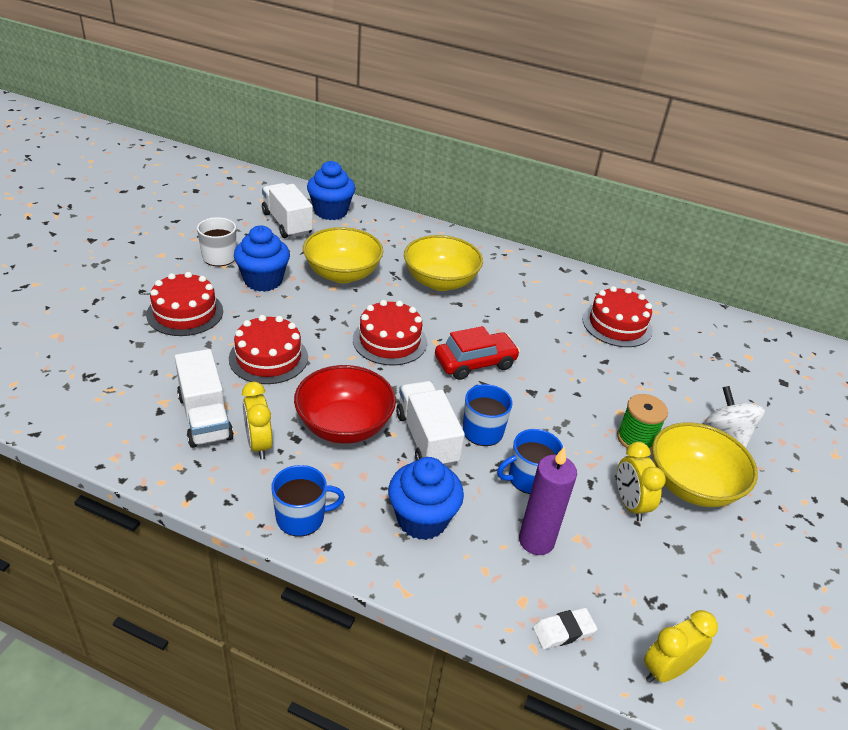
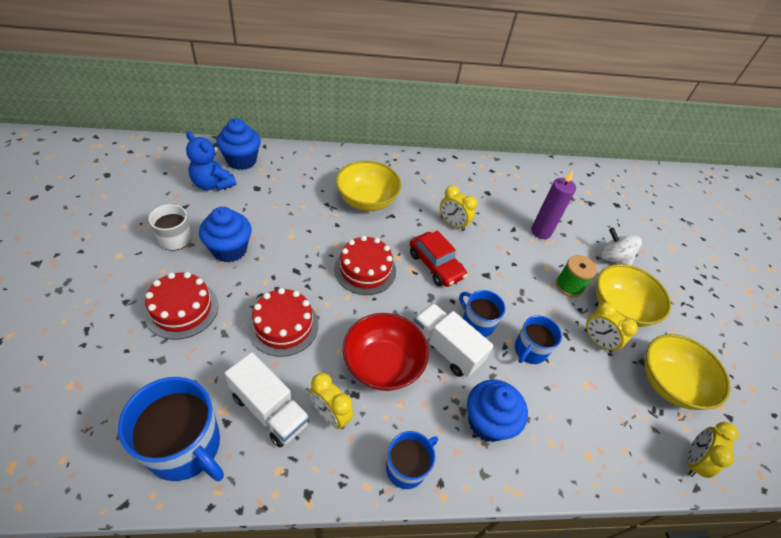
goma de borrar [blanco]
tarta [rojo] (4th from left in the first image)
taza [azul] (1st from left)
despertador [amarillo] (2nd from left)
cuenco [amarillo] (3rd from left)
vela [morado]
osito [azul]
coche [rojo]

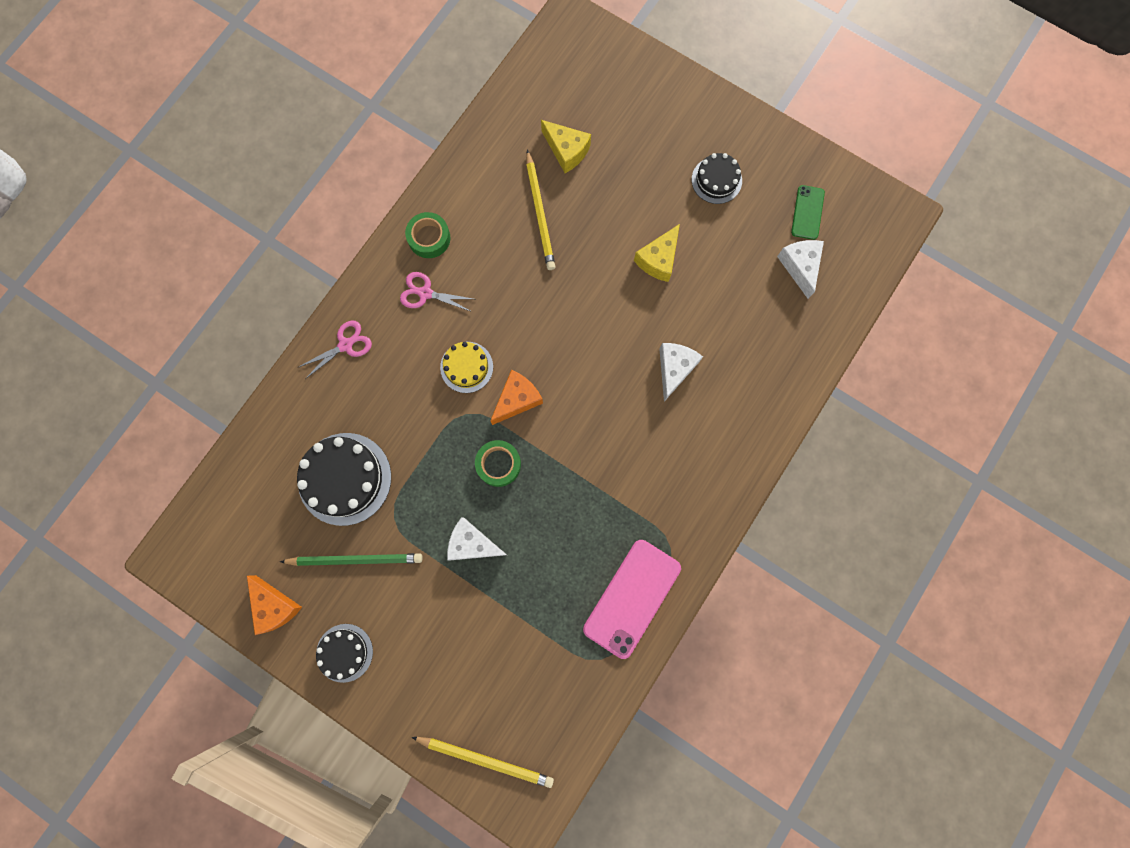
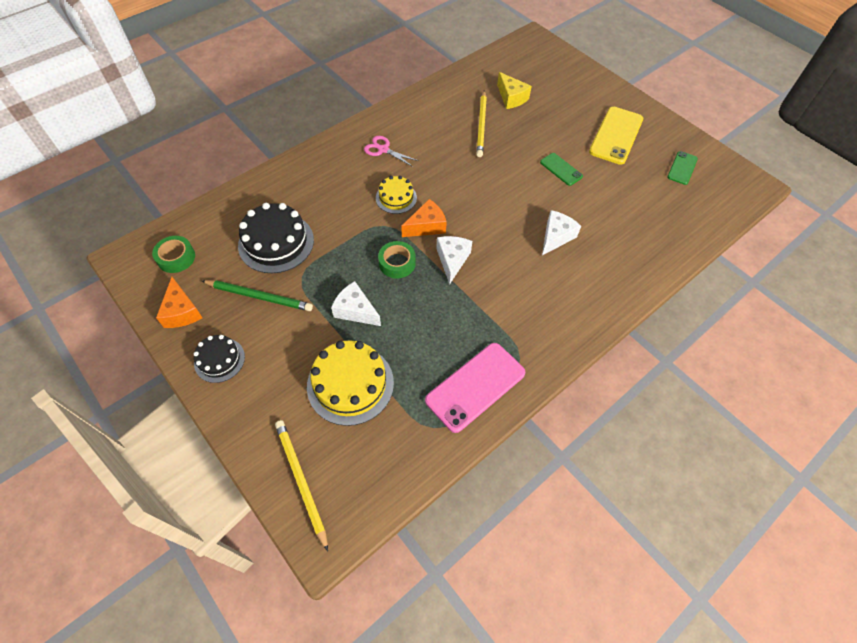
tijeras [rosa] (1st from left in the first image)
tarta [amarillo] (1st from left)
cinta adhesiva [verde] (1st from left)
queso [blanco] (2nd from left)
móvil [verde] (1st from left)
móvil [amarillo]
lápiz [amarillo] (1st from left)

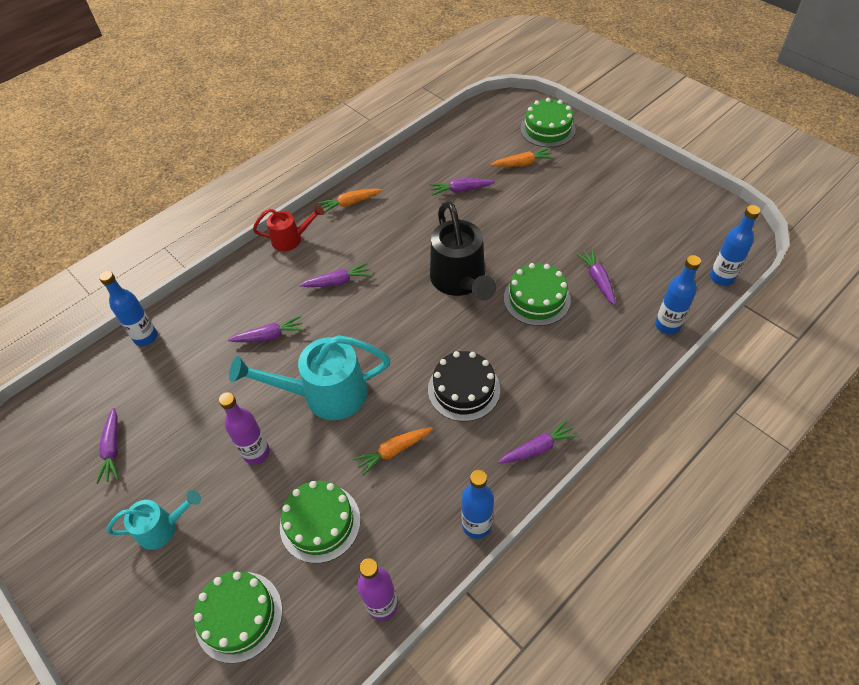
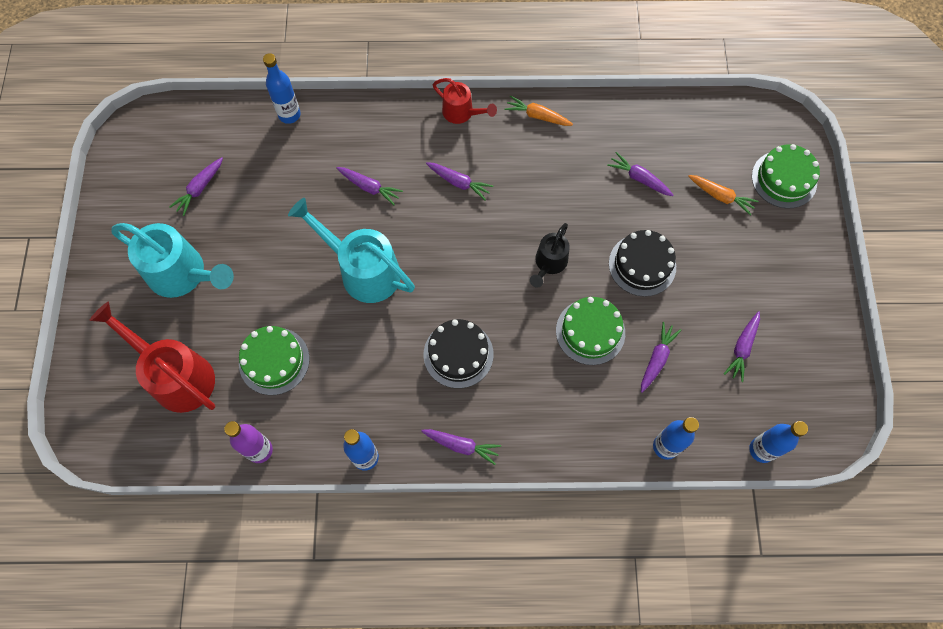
botella [morado] (1st from left in the first image)
zanahoria [naranja] (2nd from left in the first image)
tarta [negro] (2nd from left)
zanahoria [morado] (7th from left)
regadera [rojo] (1st from left)
regadera [turquesa] (1st from left)
regadera [negro]

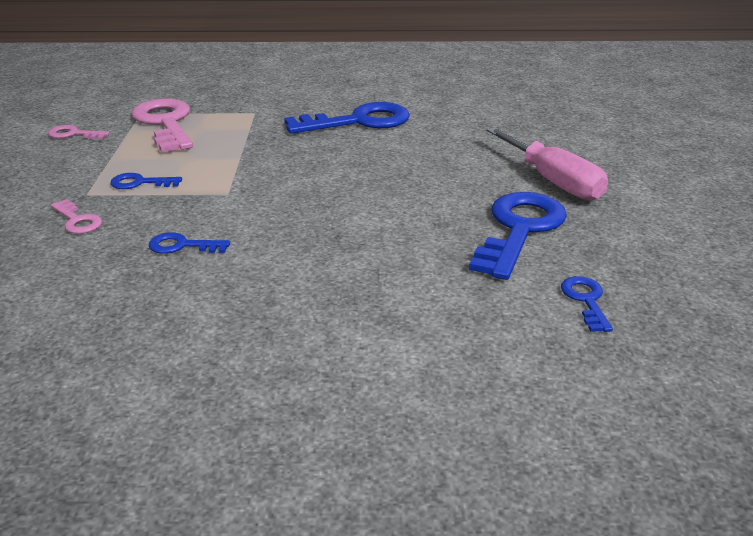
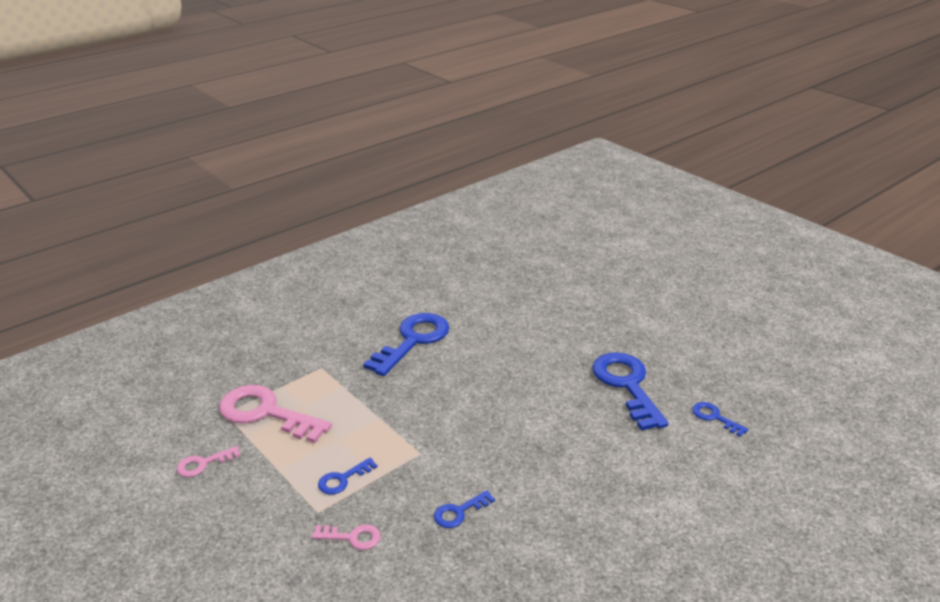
destornillador [rosa]

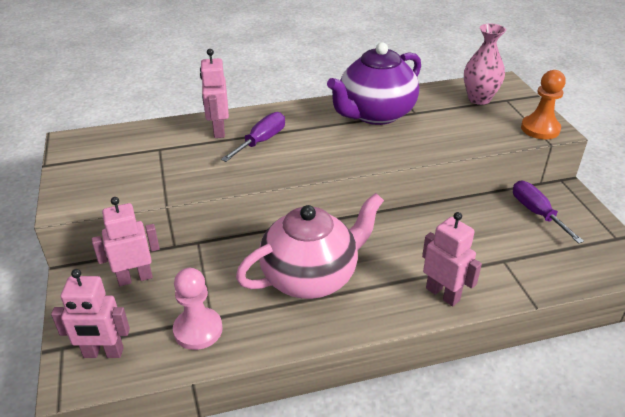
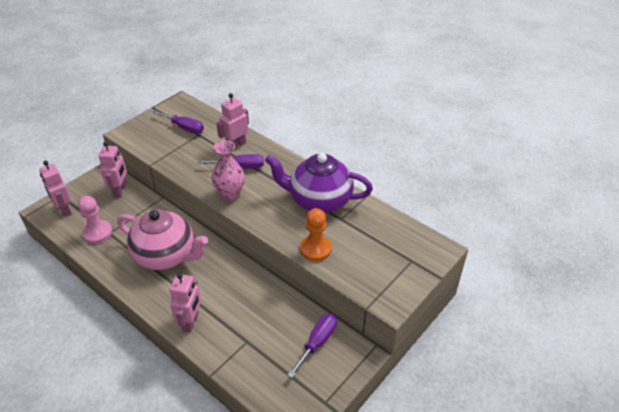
destornillador [morado] (1st from left)
florero [rosa]
peón [naranja]
robot [rosa] (2nd from left)

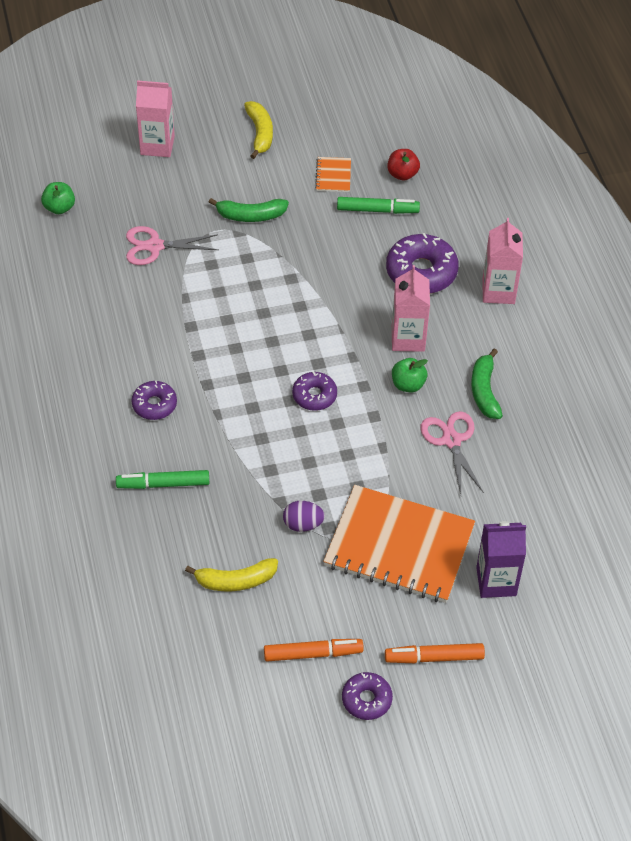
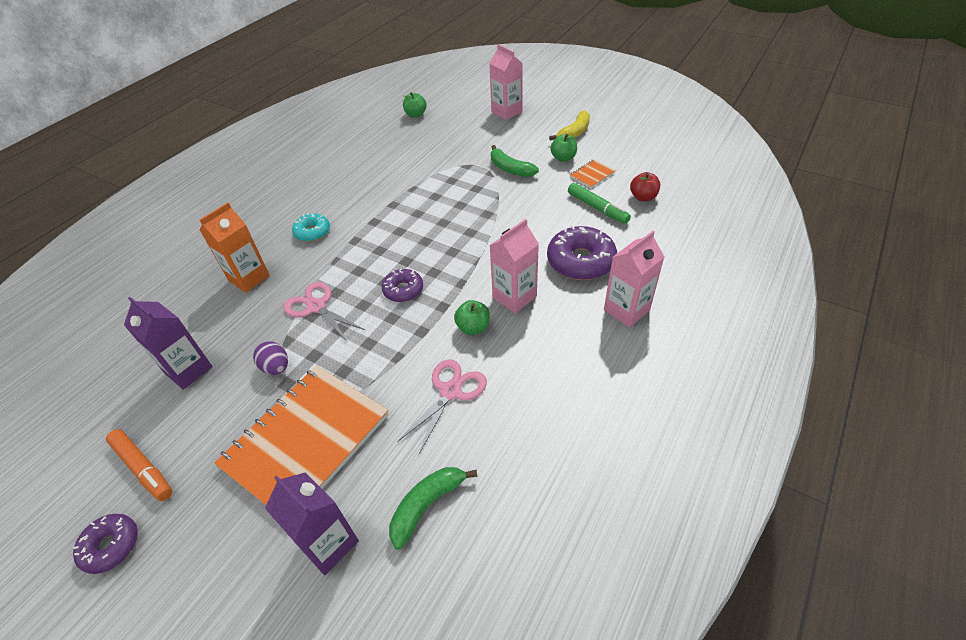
rotulador [naranja] (2nd from left in the first image)
manzana [verde] (3rd from left)
tijeras [rosa] (1st from left)
plátano [verde] (1st from left)
cartón de leche [naranja]
cartón de leche [morado] (1st from left)
rosquilla [turquesa]
cuaderno [naranja] (1st from left)

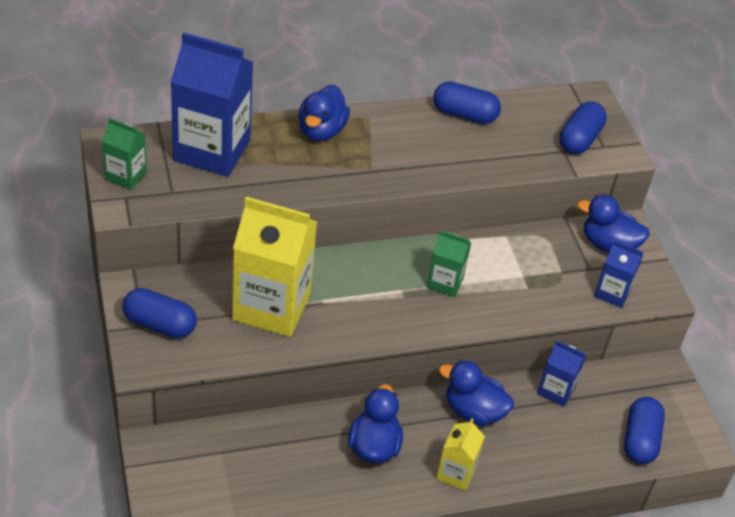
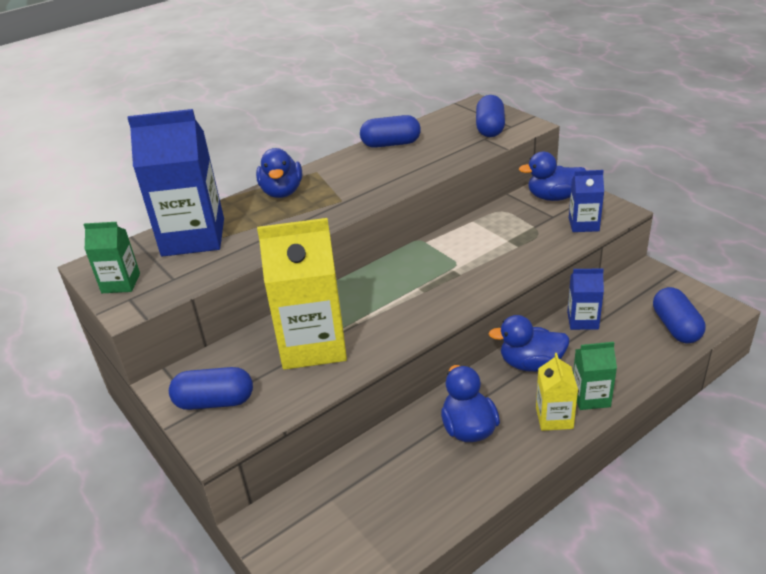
cartón de leche [verde] (2nd from left)

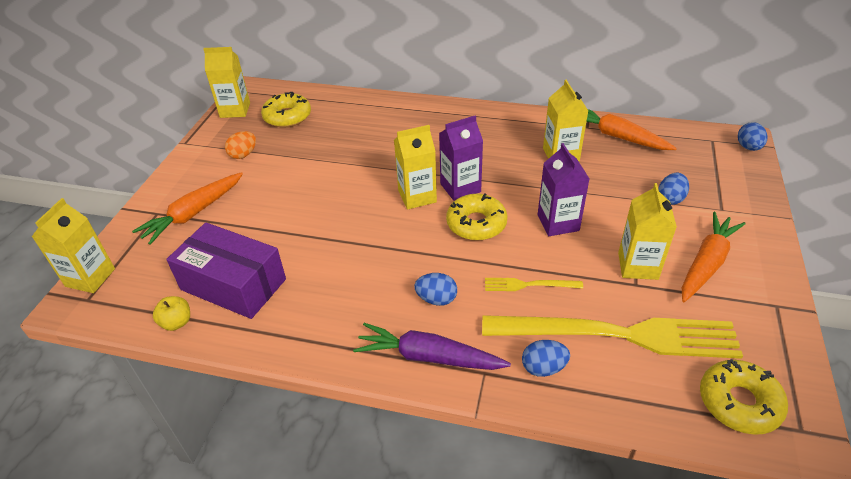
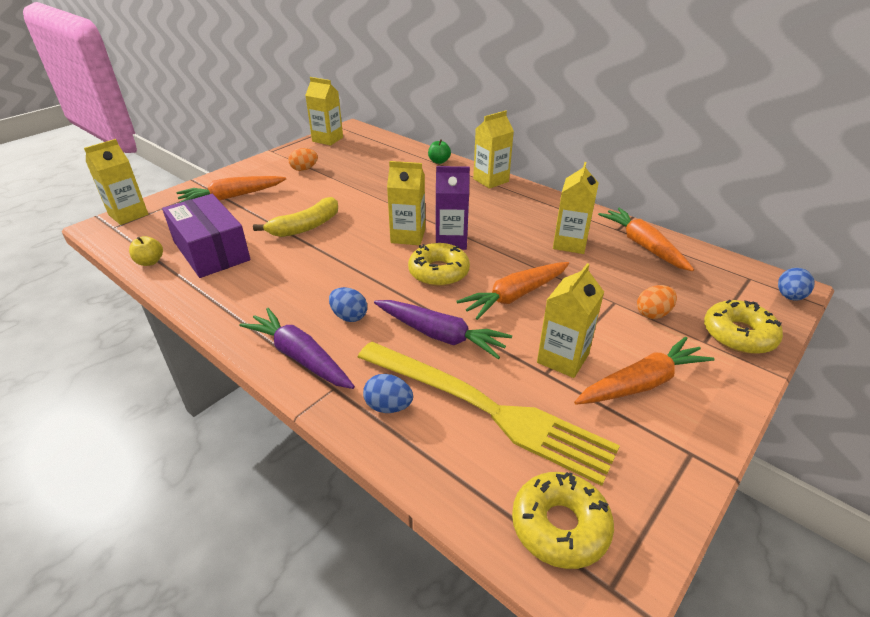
plátano [amarillo]
manzana [verde]
cartón de leche [amarillo] (4th from left)
rosquilla [amarillo] (3rd from left)
zanahoria [morado] (2nd from left)
zanahoria [naranja] (2nd from left)
huevo [naranja] (2nd from left)

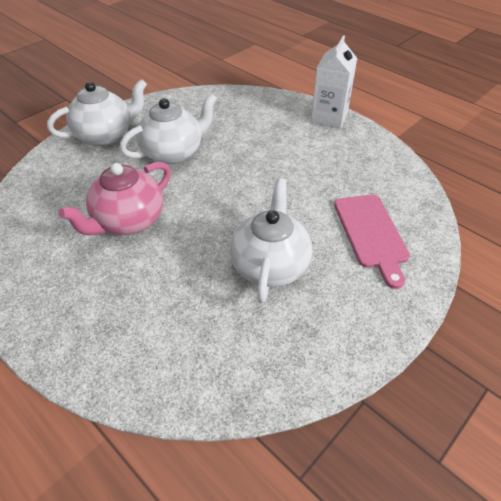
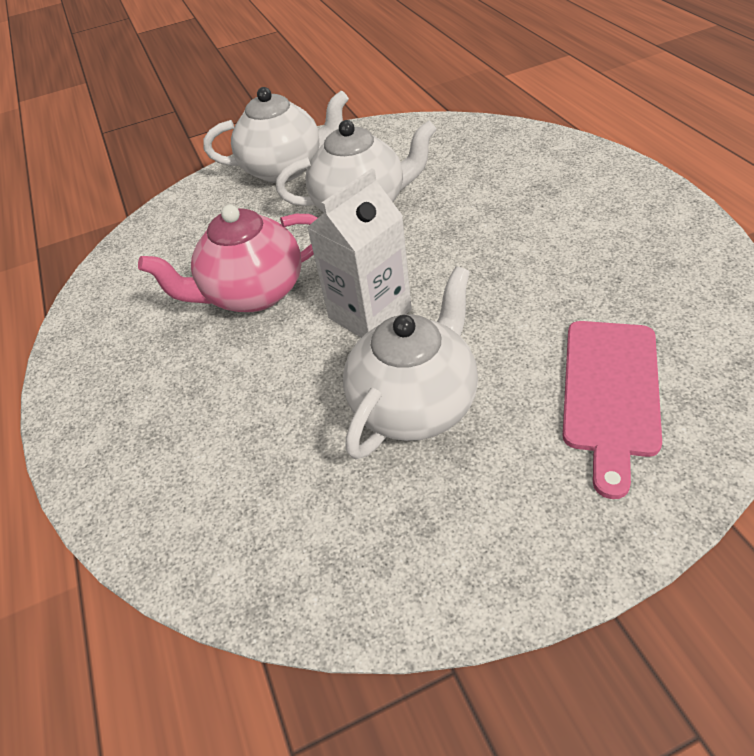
cartón de leche [blanco]

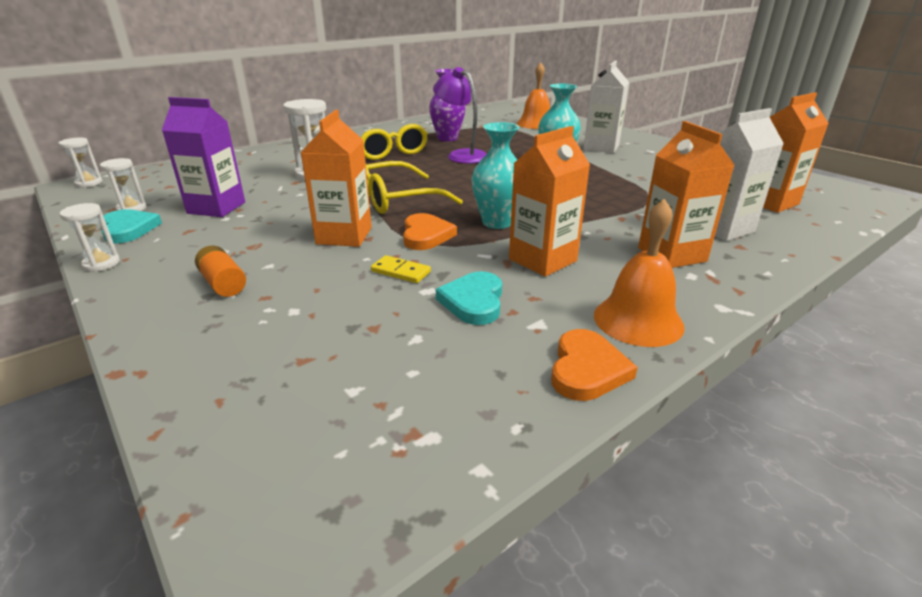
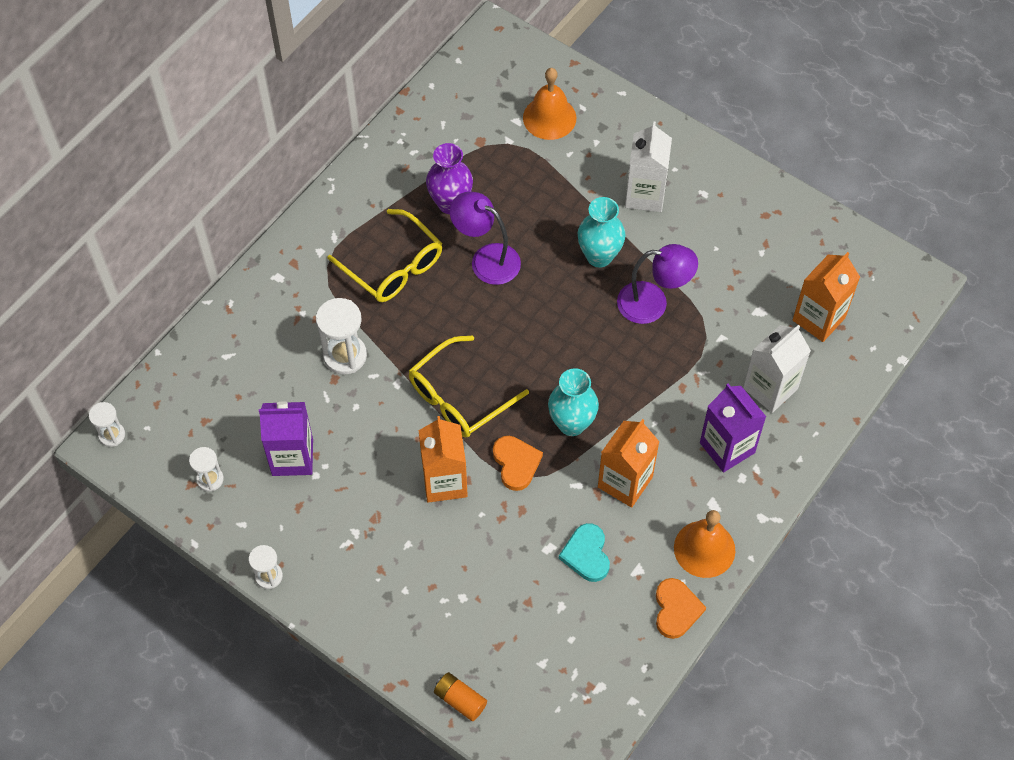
corazón [turquesa] (1st from left in the first image)
ficha de dominó [amarillo]
lámpara [morado] (2nd from left)
pila [naranja]
cartón de leche [morado] (2nd from left)

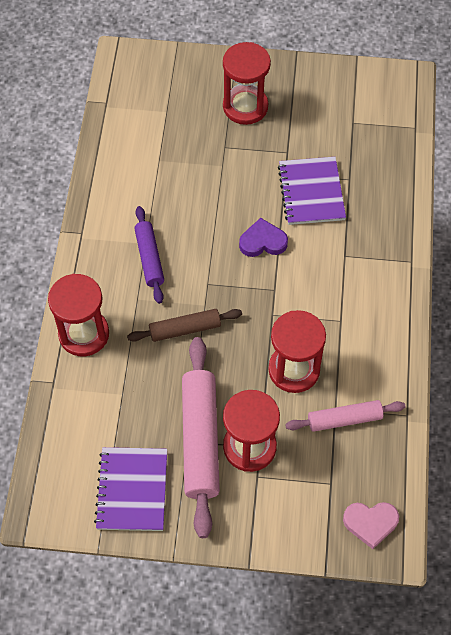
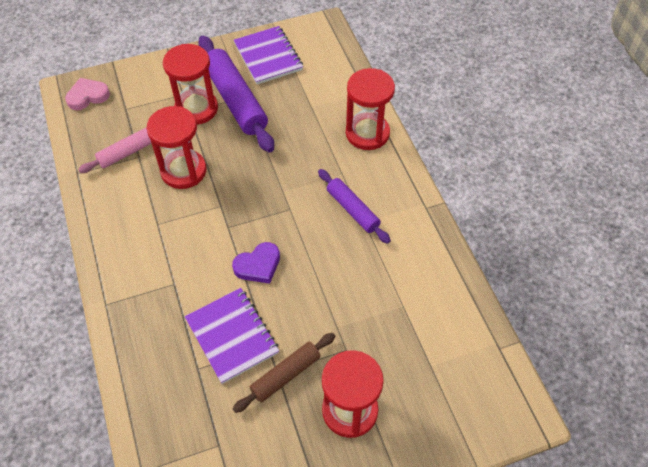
rodillo [marrón]
rodillo [morado] (1st from left)

